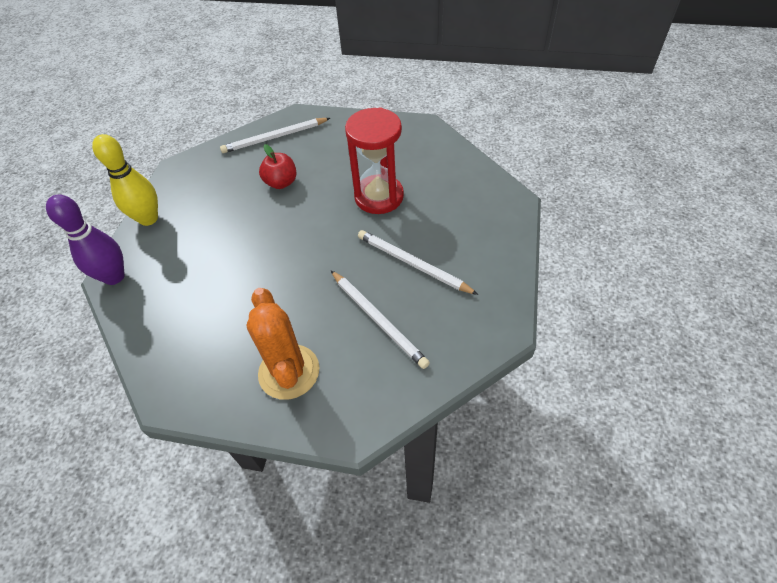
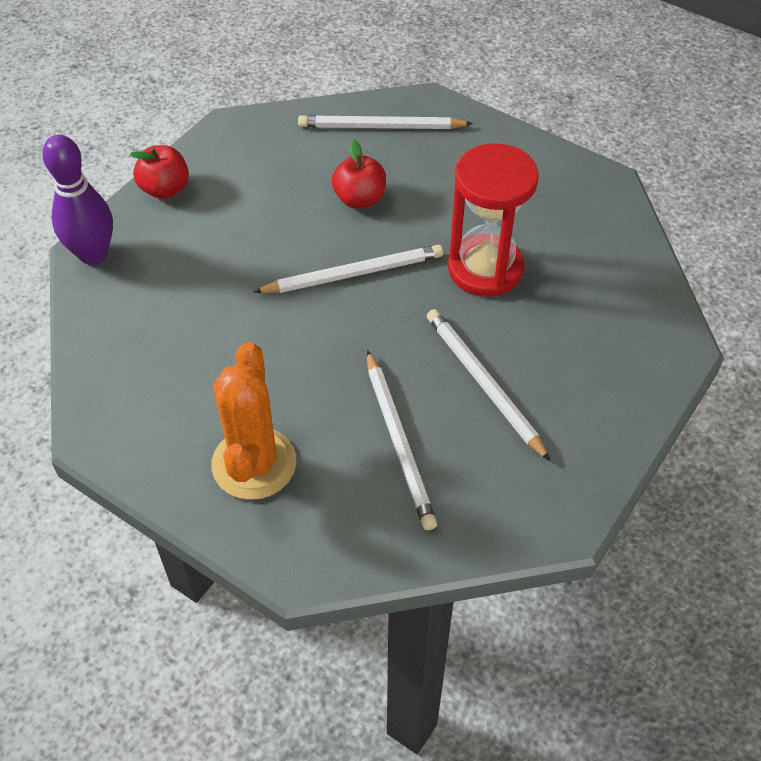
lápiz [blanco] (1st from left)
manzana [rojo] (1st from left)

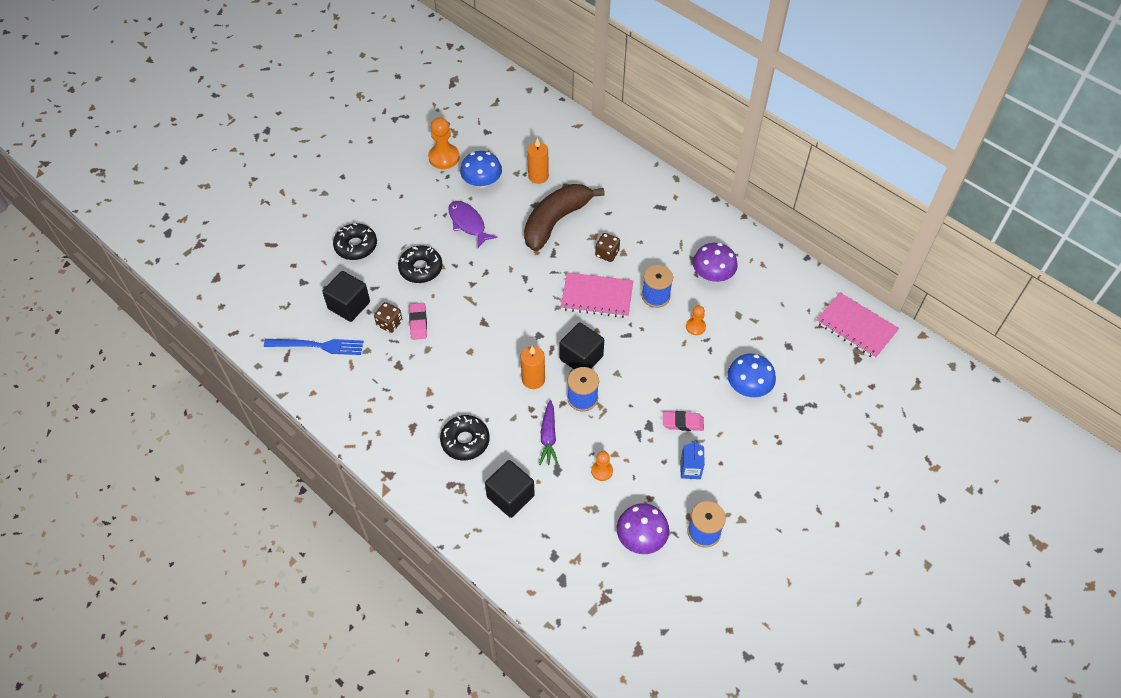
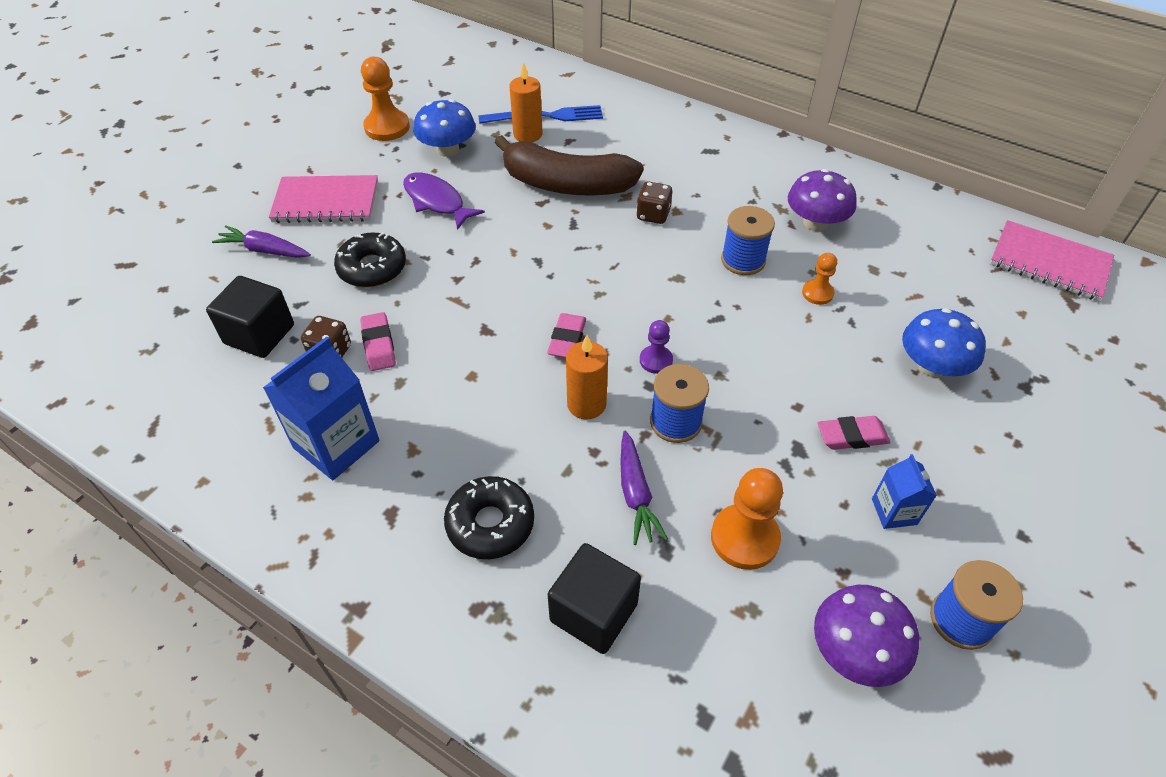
cartón de leche [azul] (1st from left)
goma de borrar [rosa] (2nd from left)
tenedor [azul]
cuaderno [rosa] (1st from left)
zanahoria [morado] (1st from left)
peón [morado]
plátano [marrón]
peón [naranja] (2nd from left)

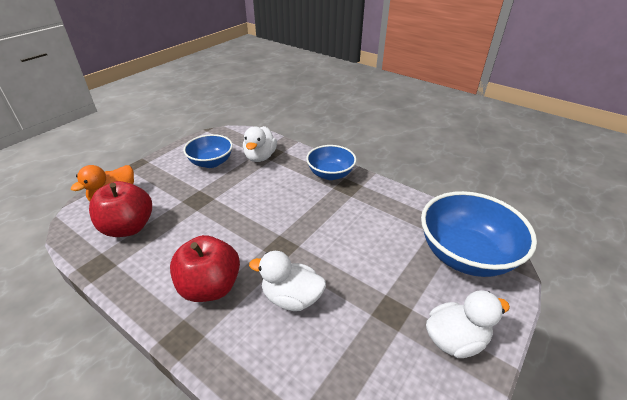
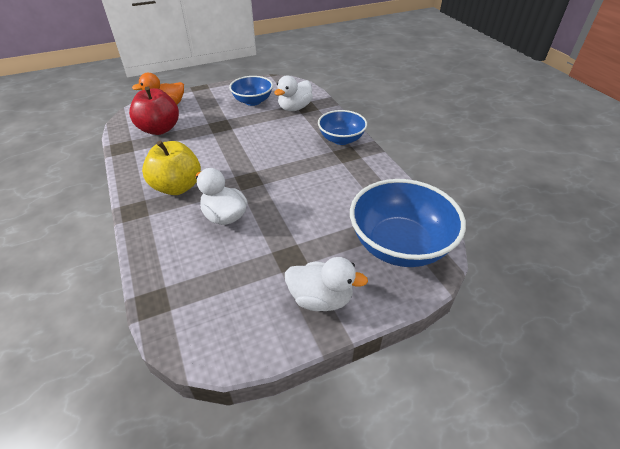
manzana [amarillo]

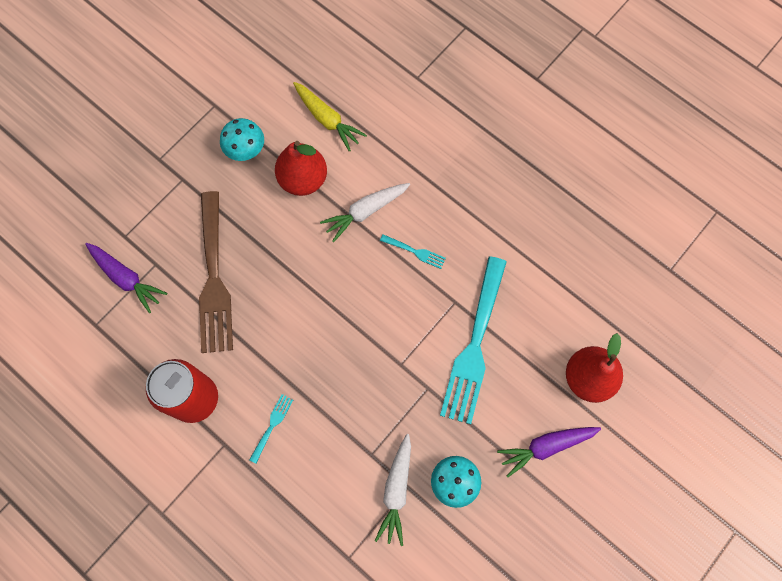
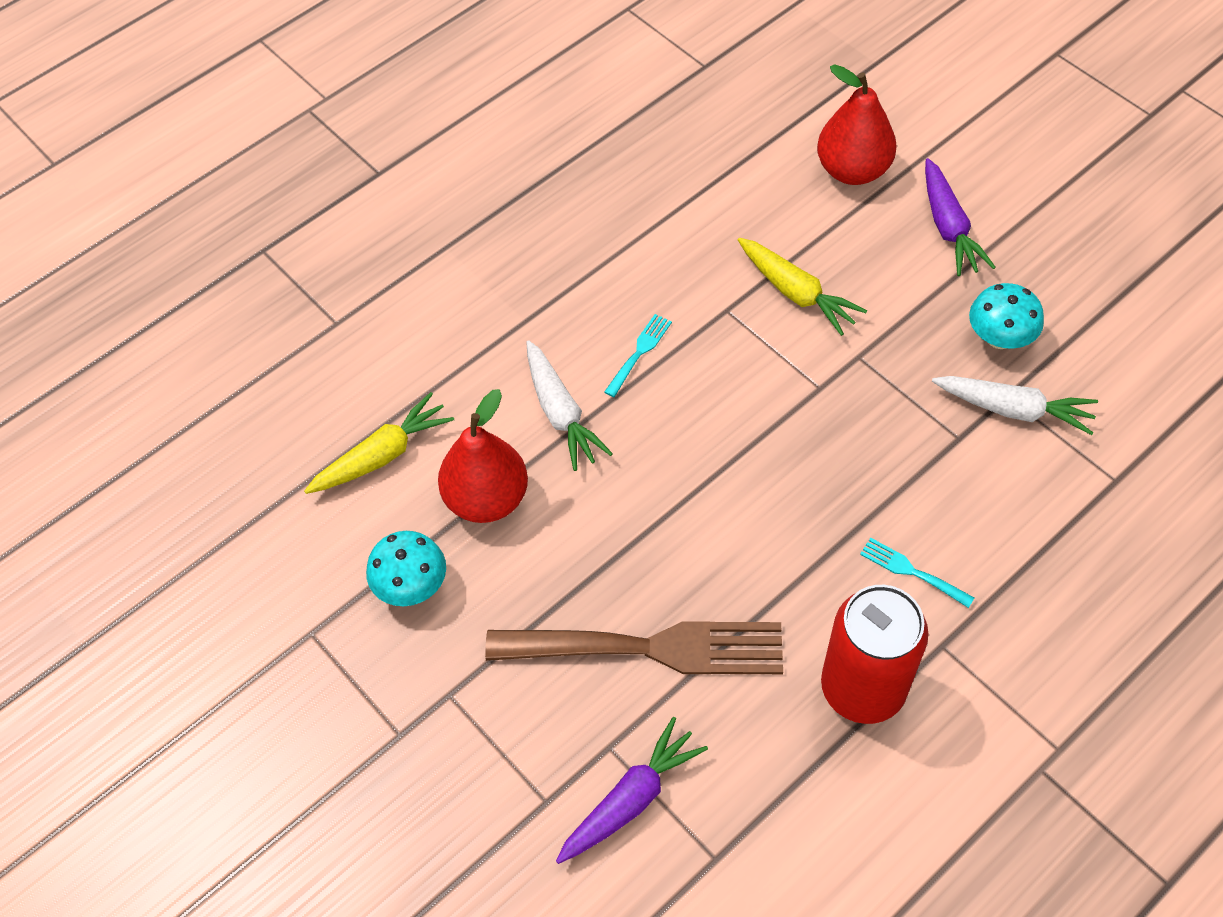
zanahoria [amarillo] (2nd from left)

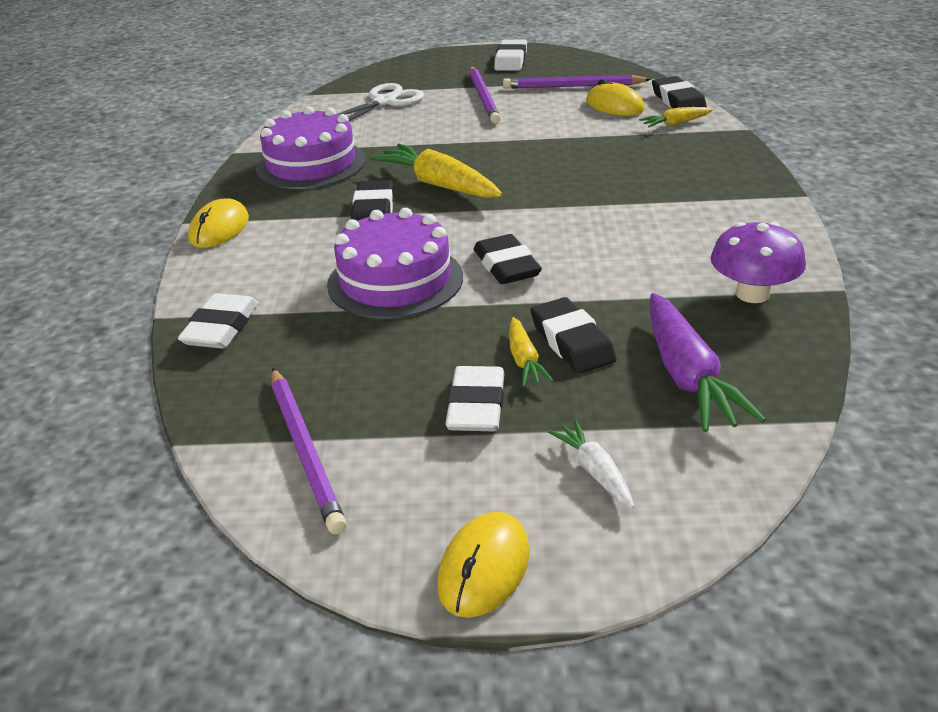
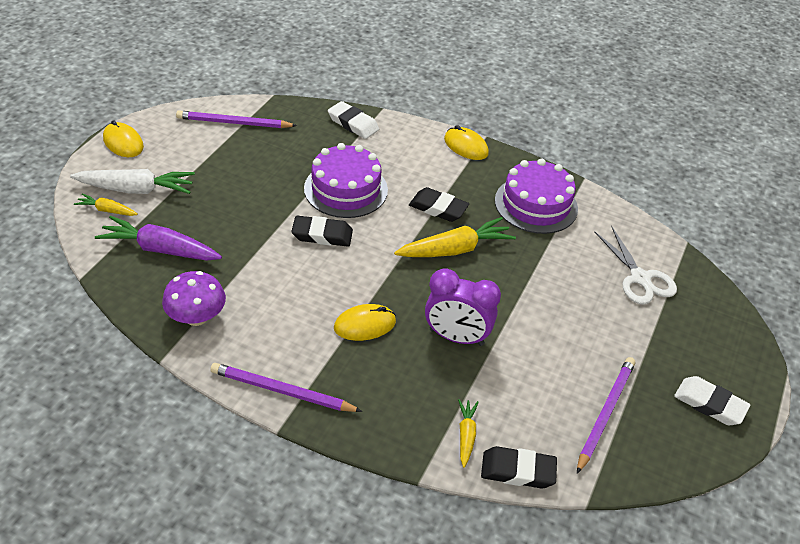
goma de borrar [blanco] (2nd from left in the first image)
goma de borrar [negro] (3rd from left in the first image)
despertador [morado]
lápiz [morado] (2nd from left)
zanahoria [amarillo] (1st from left)
ratón [amarillo] (2nd from left)
zanahoria [blanco]

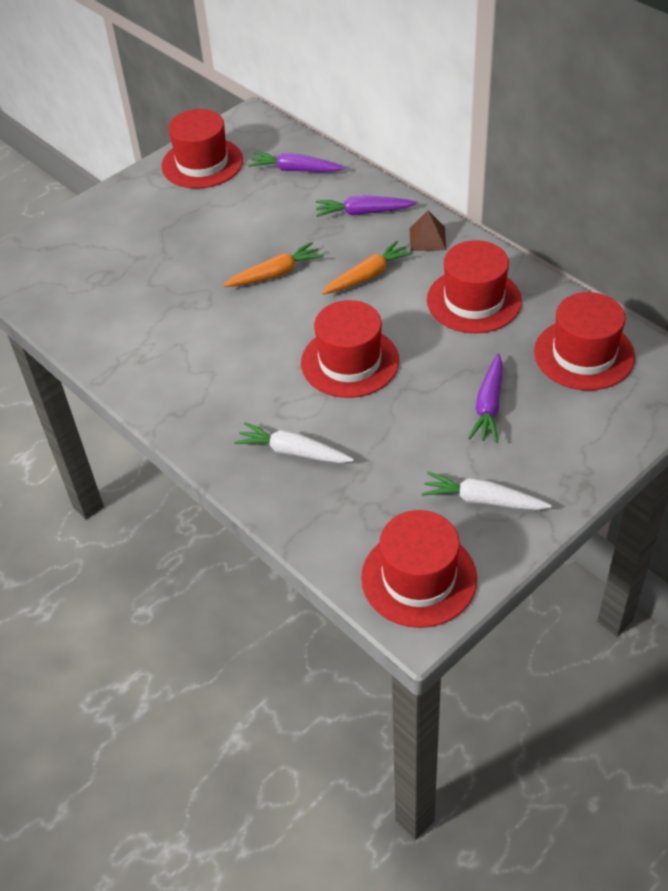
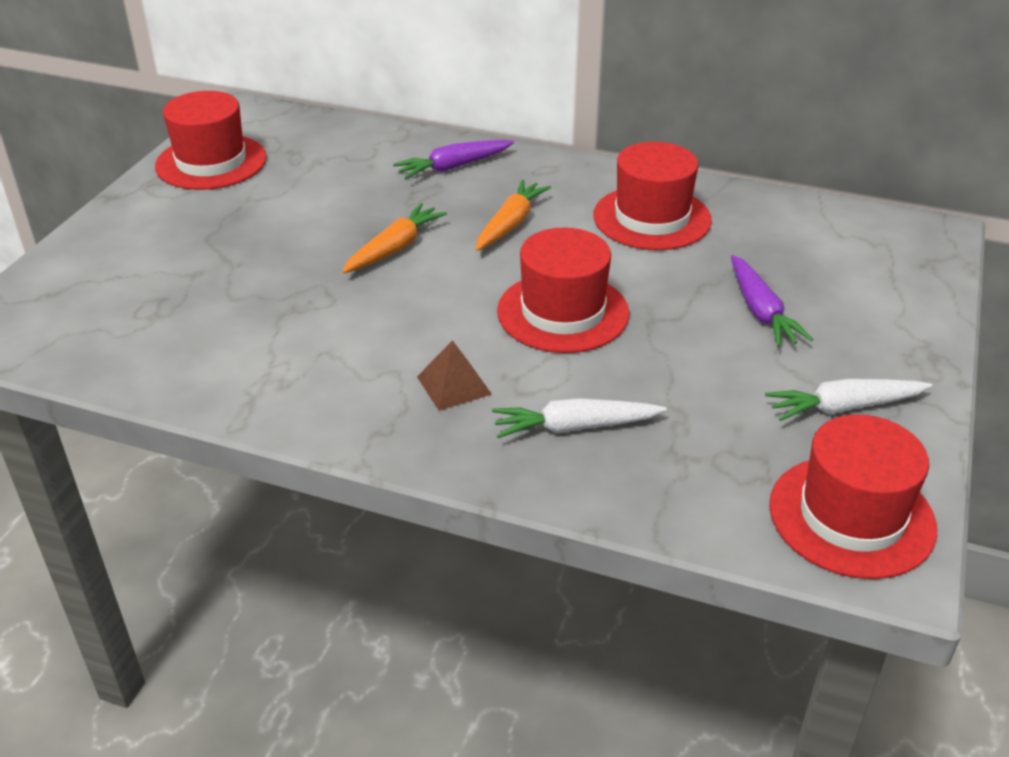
zanahoria [morado] (1st from left in the first image)
sombrero [rojo] (5th from left in the first image)
pirámide [marrón]

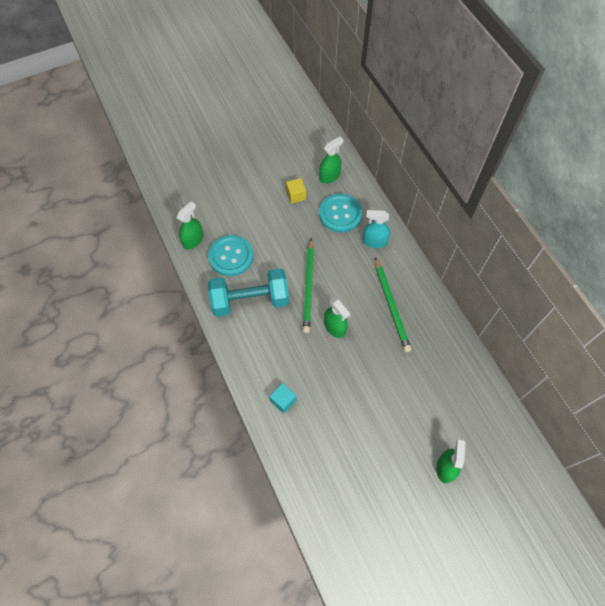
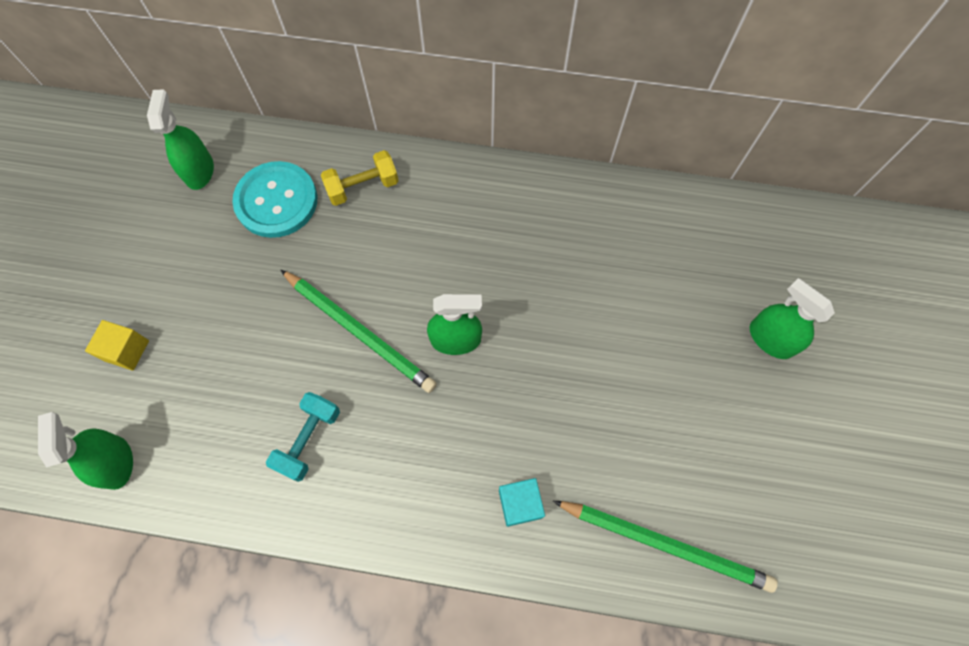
botón [turquesa] (1st from left in the first image)
cubo [amarillo]
lápiz [verde] (2nd from left)
mancuerna [amarillo]
mancuerna [turquesa]

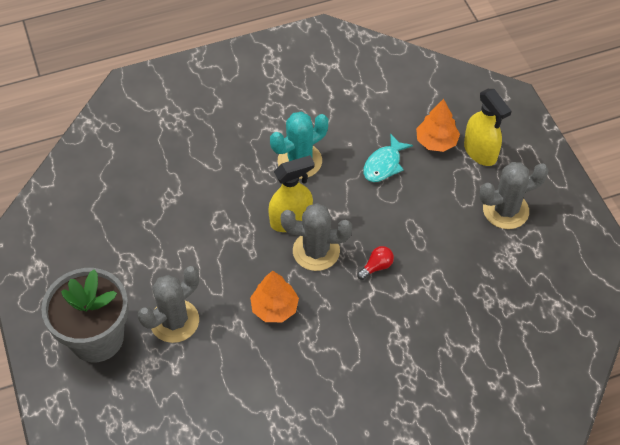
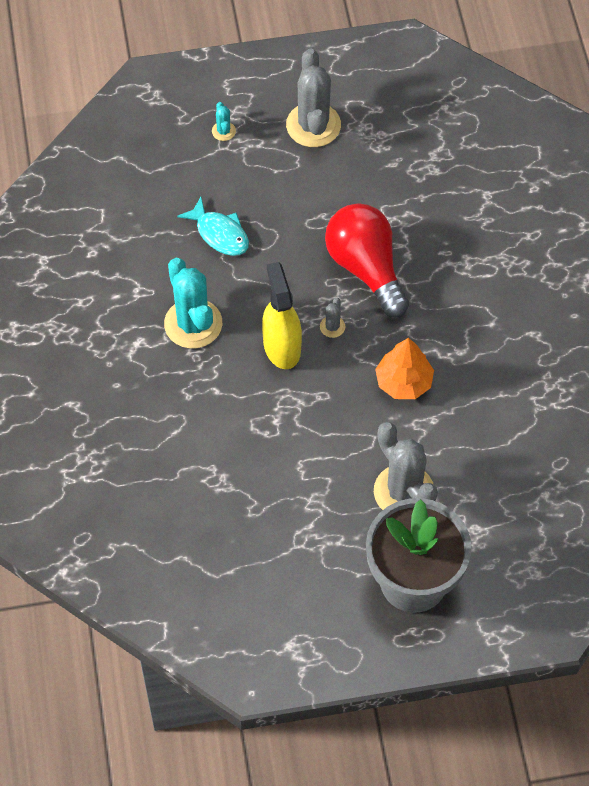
árbol [naranja] (2nd from left in the first image)
cactus [turquesa] (2nd from left)
cactus [gris] (2nd from left)
bombilla [rojo]

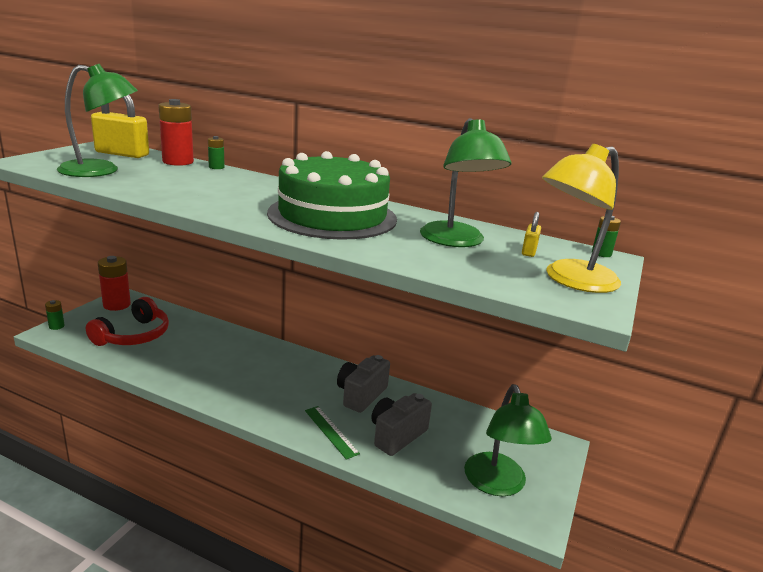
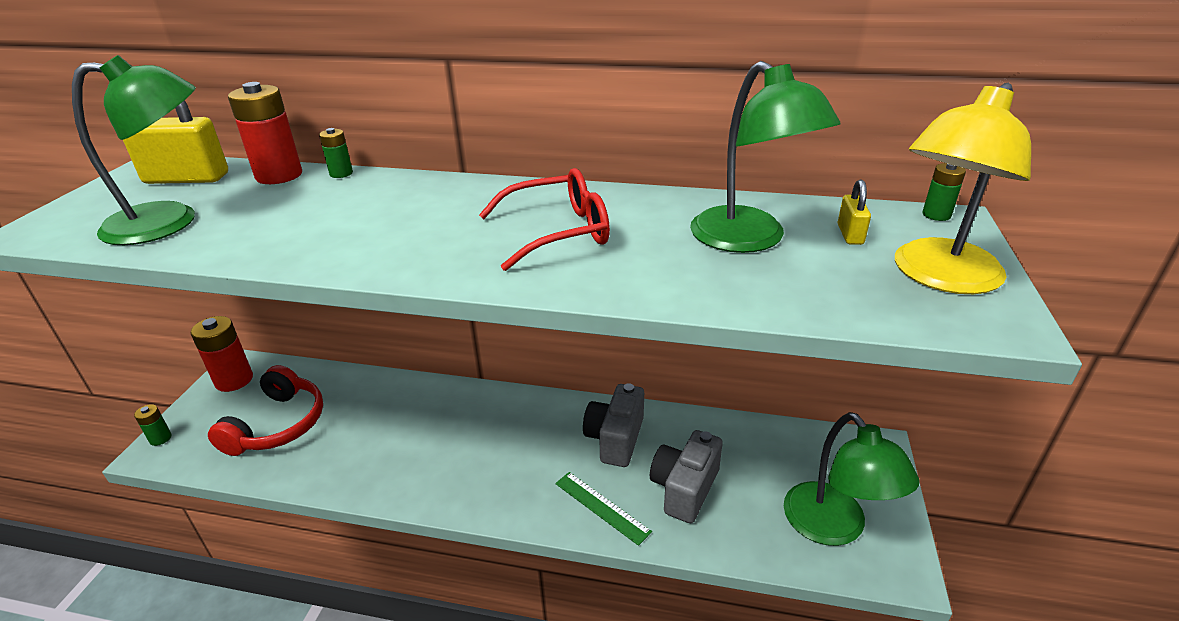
gafas [rojo]

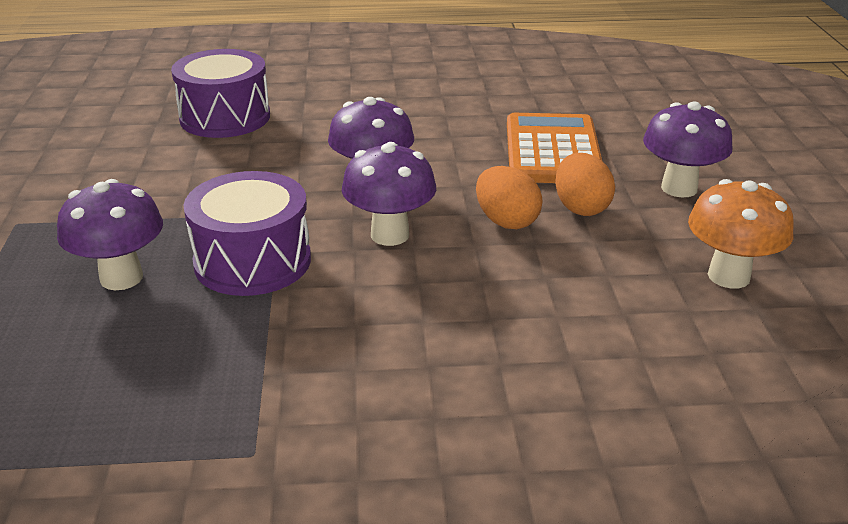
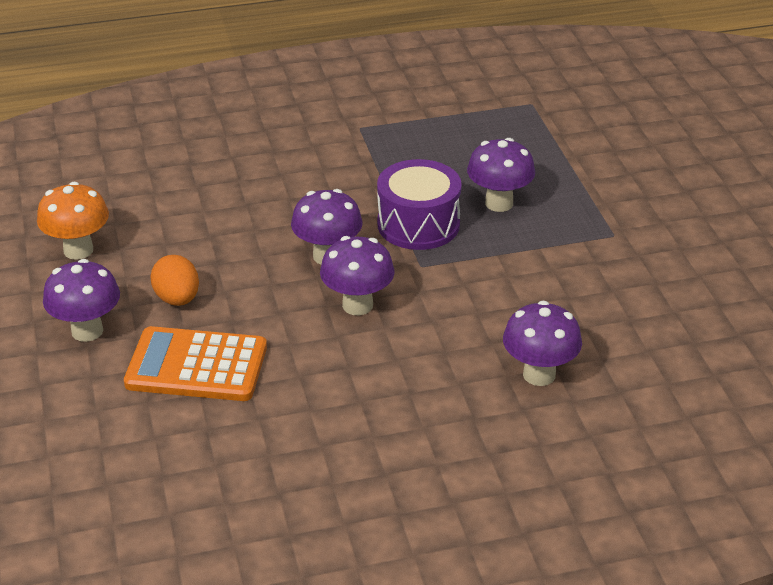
huevo [naranja] (1st from left in the first image)
seta [morado] (5th from left)
calculadora [naranja]

